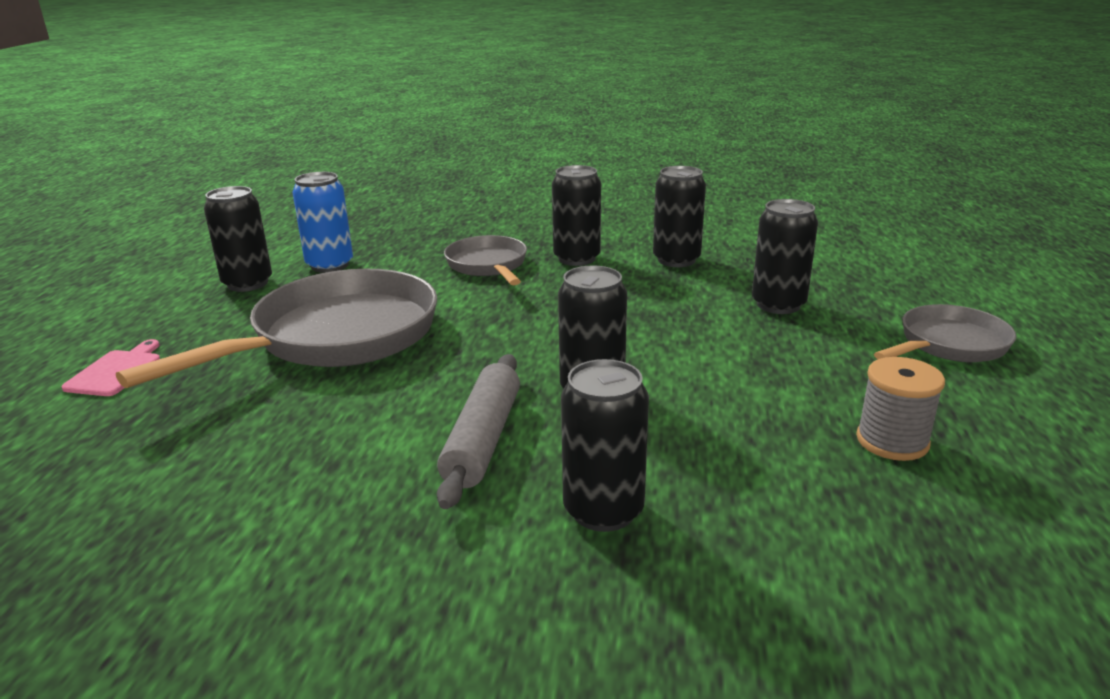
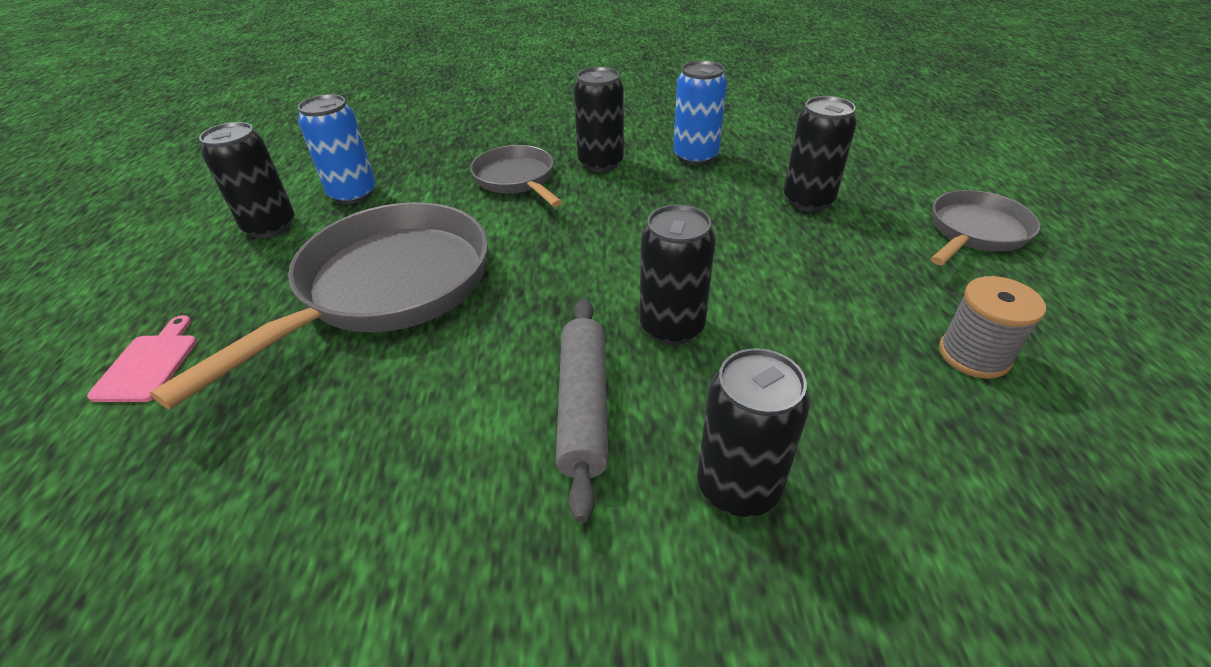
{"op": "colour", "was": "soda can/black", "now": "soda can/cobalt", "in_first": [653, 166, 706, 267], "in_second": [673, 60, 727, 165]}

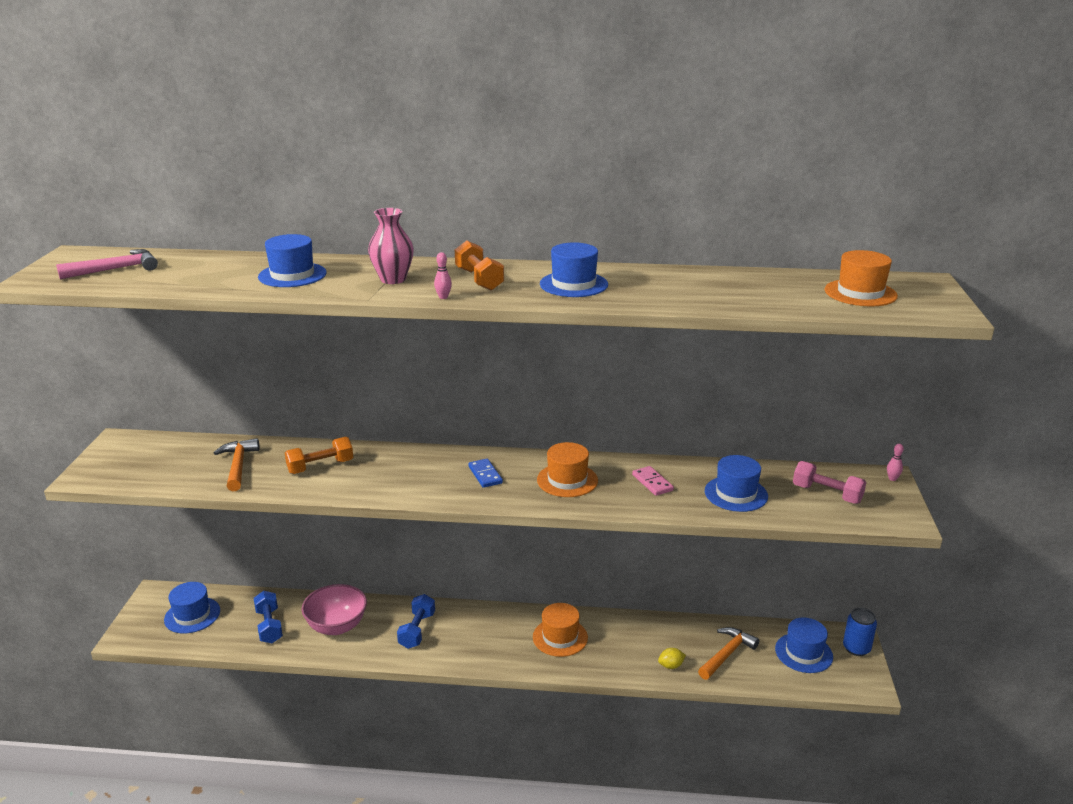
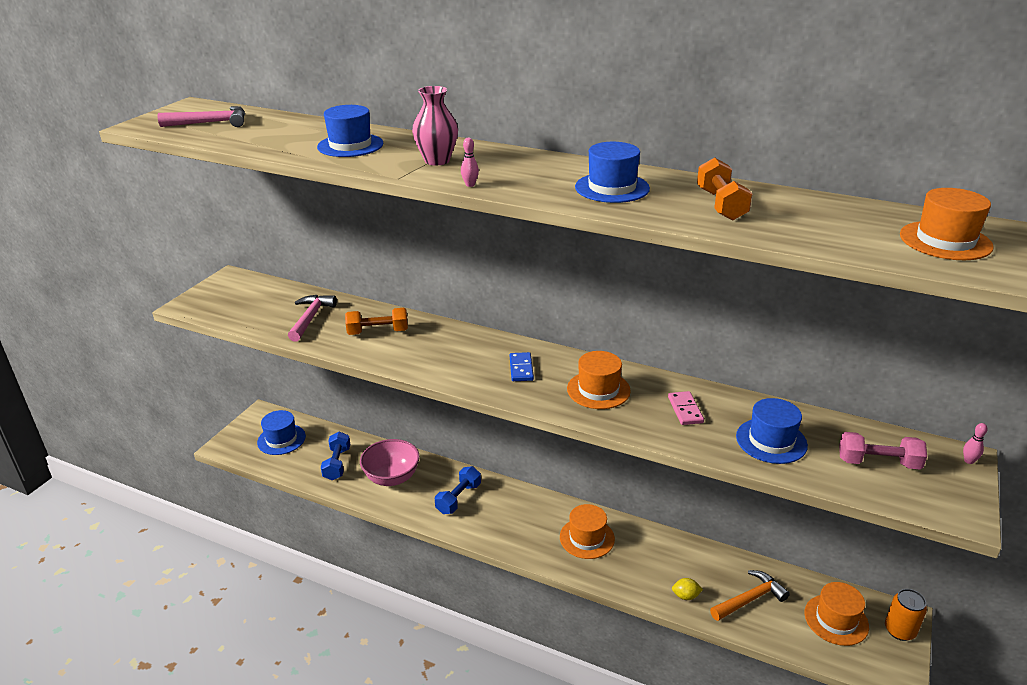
{"op": "colour", "was": "claw hammer/orange-coloured", "now": "claw hammer/rosy", "in_first": [214, 438, 259, 491], "in_second": [288, 295, 337, 342]}
{"op": "relocated", "was": "free weight/orange-coloured", "in_first": [455, 241, 504, 291], "in_second": [697, 158, 752, 221]}
{"op": "colour", "was": "hat/cobalt", "now": "hat/orange-coloured", "in_first": [775, 618, 833, 673], "in_second": [804, 582, 869, 646]}
{"op": "spun", "was": "free weight/rosy", "in_first": [793, 461, 866, 504], "in_second": [839, 432, 927, 469], "clockwise": -45}
{"op": "colour", "was": "soda can/cobalt", "now": "soda can/orange-coloured", "in_first": [843, 608, 877, 656], "in_second": [885, 589, 927, 641]}

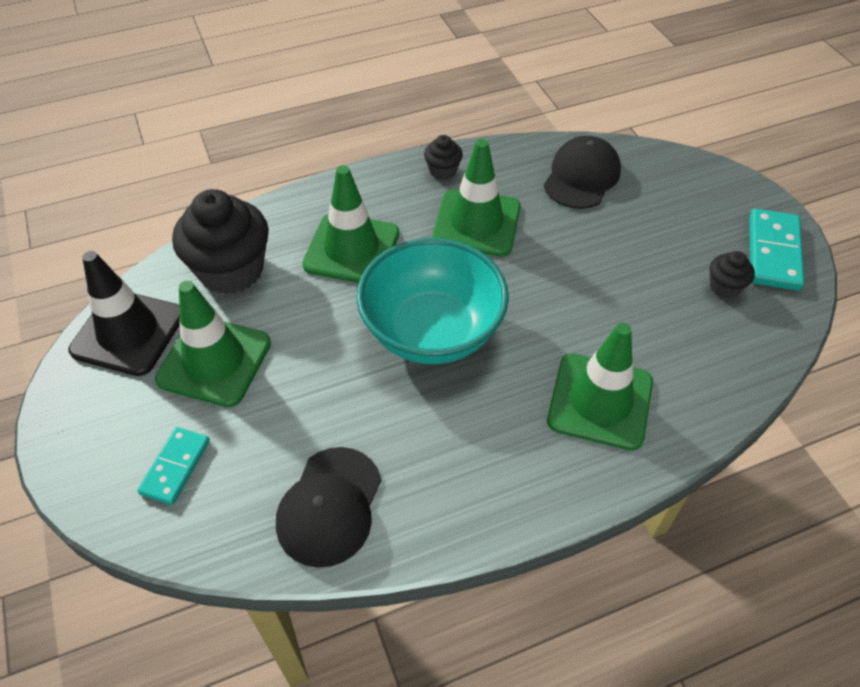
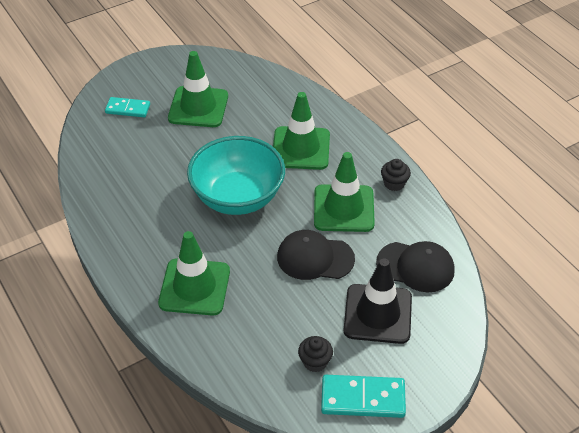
{"op": "relocated", "was": "road cone/black", "in_first": [68, 251, 180, 376], "in_second": [344, 258, 412, 344]}
{"op": "missing", "was": "muffin/black", "in_first": [172, 189, 269, 294]}
{"op": "relocated", "was": "cap/black", "in_first": [276, 447, 381, 568], "in_second": [277, 230, 355, 280]}

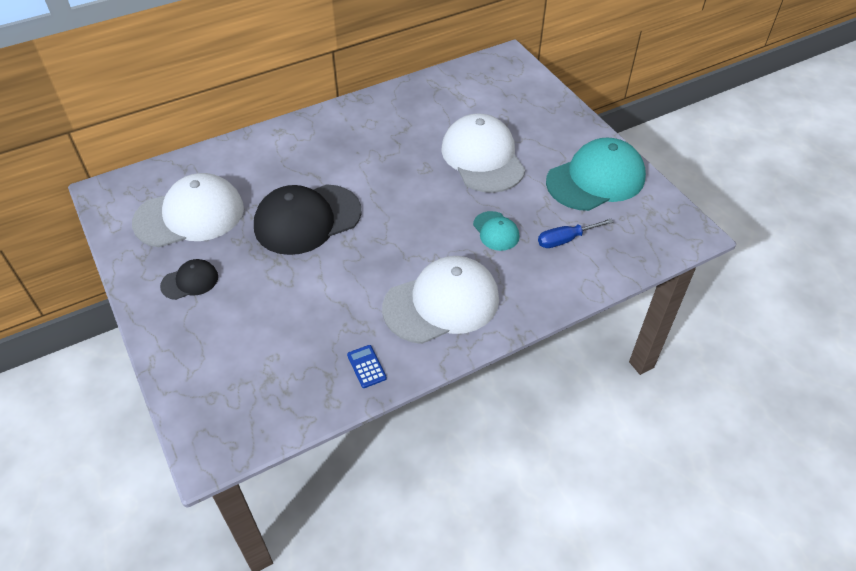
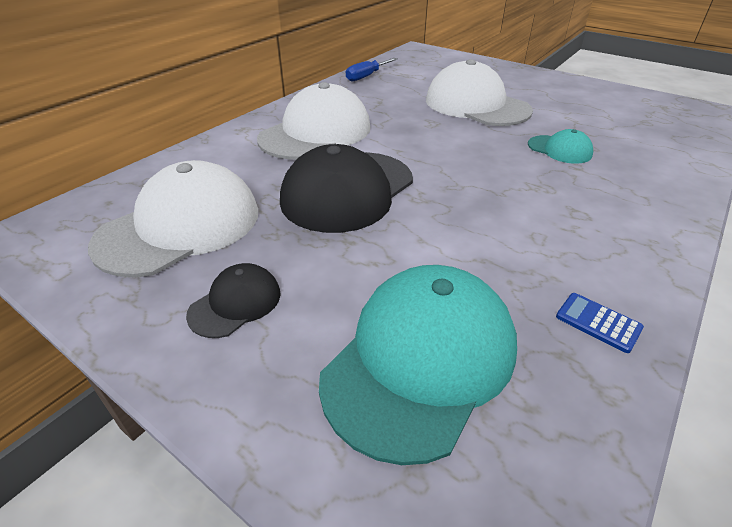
{"op": "relocated", "was": "cap/white", "in_first": [382, 256, 499, 344], "in_second": [257, 82, 370, 160]}
{"op": "relocated", "was": "flat screwdriver/cobalt", "in_first": [538, 219, 613, 248], "in_second": [346, 58, 397, 82]}
{"op": "relocated", "was": "cap/teal", "in_first": [546, 137, 646, 211], "in_second": [319, 265, 517, 465]}

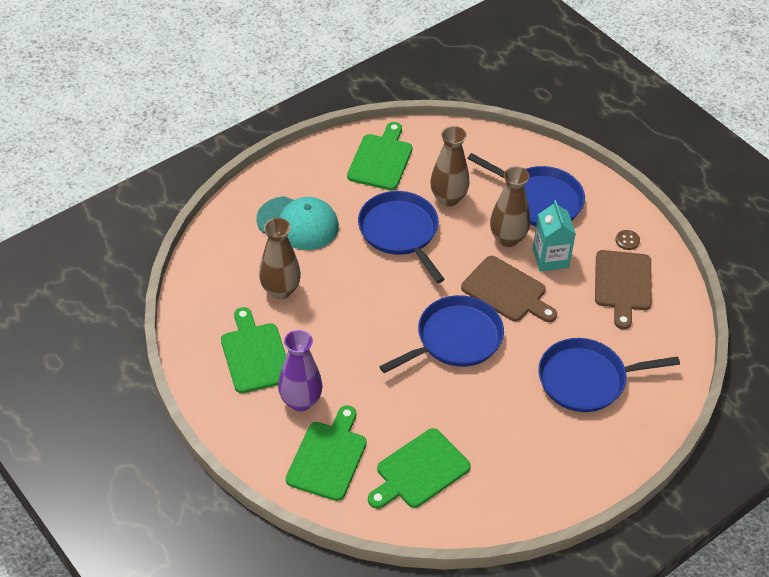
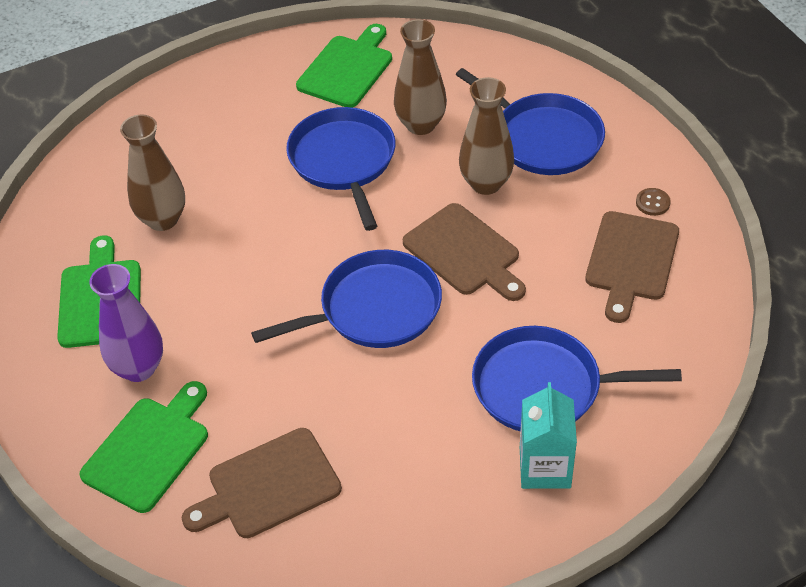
{"op": "missing", "was": "cap/teal", "in_first": [257, 196, 339, 250]}
{"op": "colour", "was": "bread board/green", "now": "bread board/brown", "in_first": [368, 428, 471, 509], "in_second": [182, 428, 342, 538]}
{"op": "relocated", "was": "carton/teal", "in_first": [533, 200, 576, 271], "in_second": [520, 382, 577, 489]}

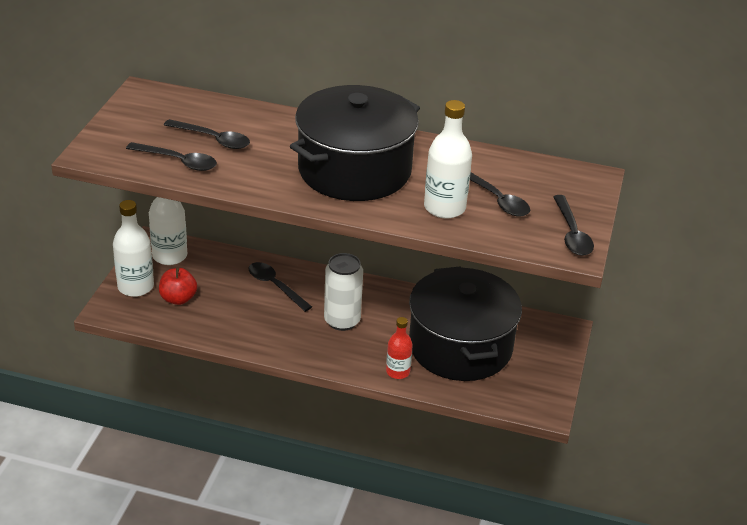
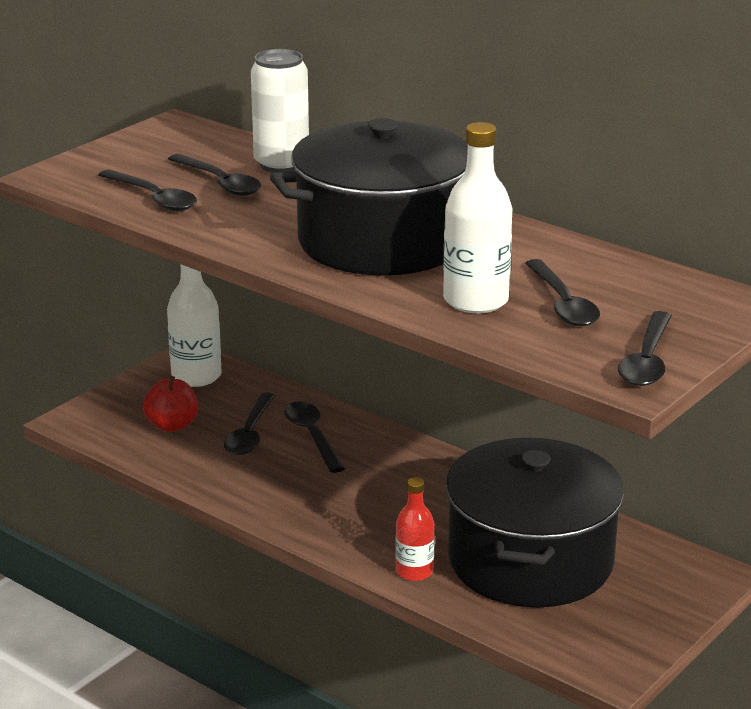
{"op": "missing", "was": "bottle/white", "in_first": [113, 200, 154, 297]}
{"op": "relocated", "was": "soda can/white", "in_first": [324, 253, 363, 331], "in_second": [251, 49, 309, 173]}
{"op": "appeared", "now": "tablespoon/black", "in_second": [224, 392, 275, 455]}

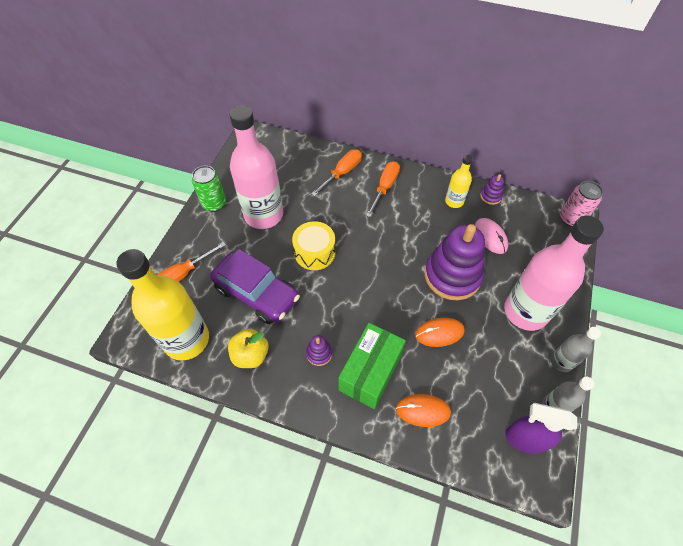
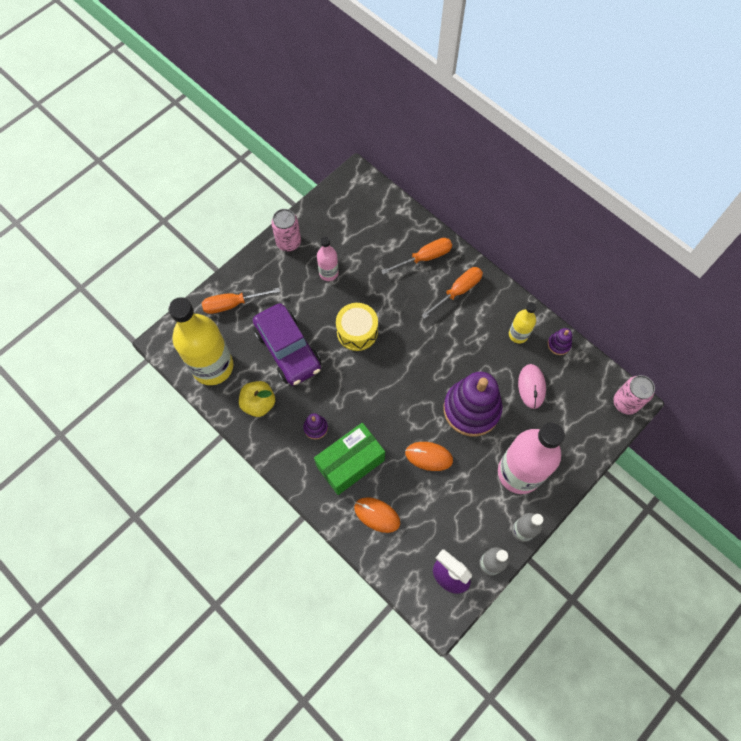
{"op": "colour", "was": "soda can/green", "now": "soda can/rosy", "in_first": [192, 165, 226, 212], "in_second": [271, 209, 301, 251]}
{"op": "size", "was": "bottle/rosy", "in_first": [229, 106, 283, 229], "in_second": [317, 237, 339, 281], "ratio": 0.49}

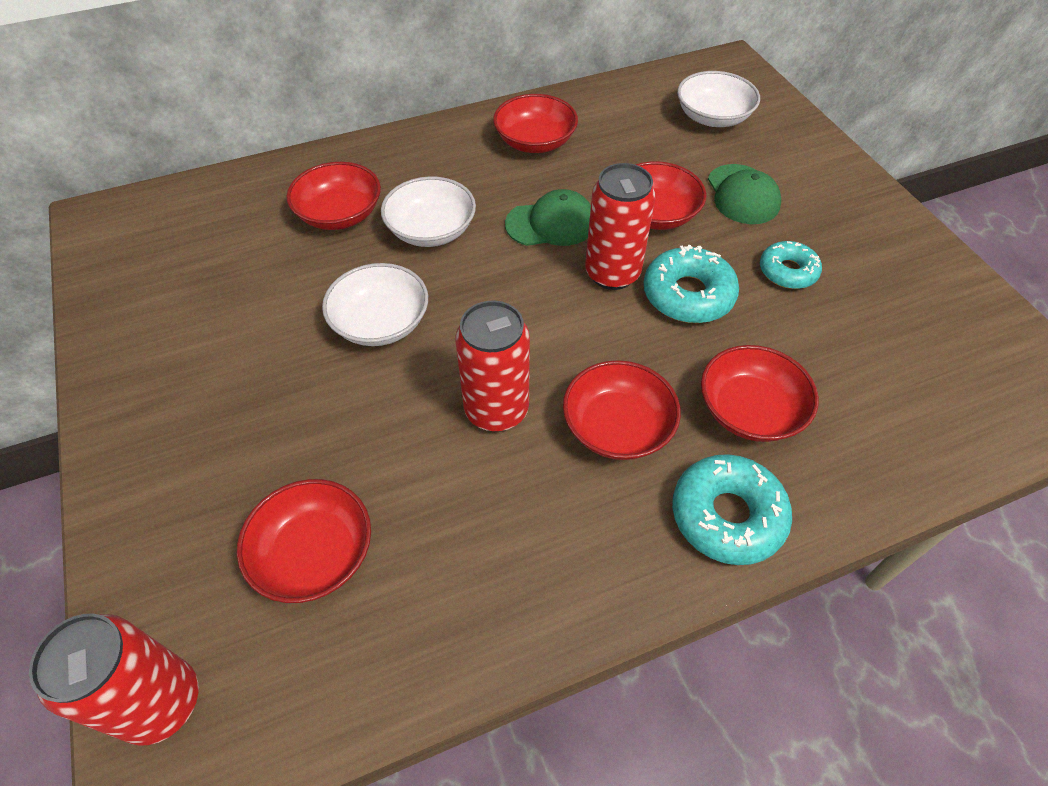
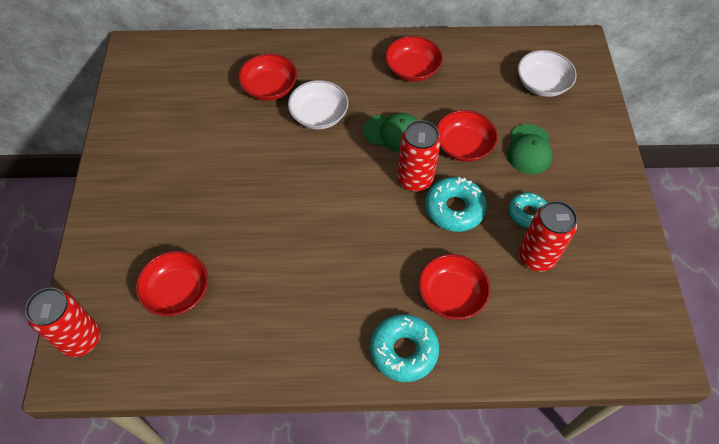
{"op": "missing", "was": "deep dish/white", "in_first": [322, 263, 428, 346]}
{"op": "relocated", "was": "soda can/crimson", "in_first": [456, 300, 530, 432], "in_second": [519, 201, 577, 271]}
{"op": "missing", "was": "deep dish/crimson", "in_first": [563, 360, 681, 460]}

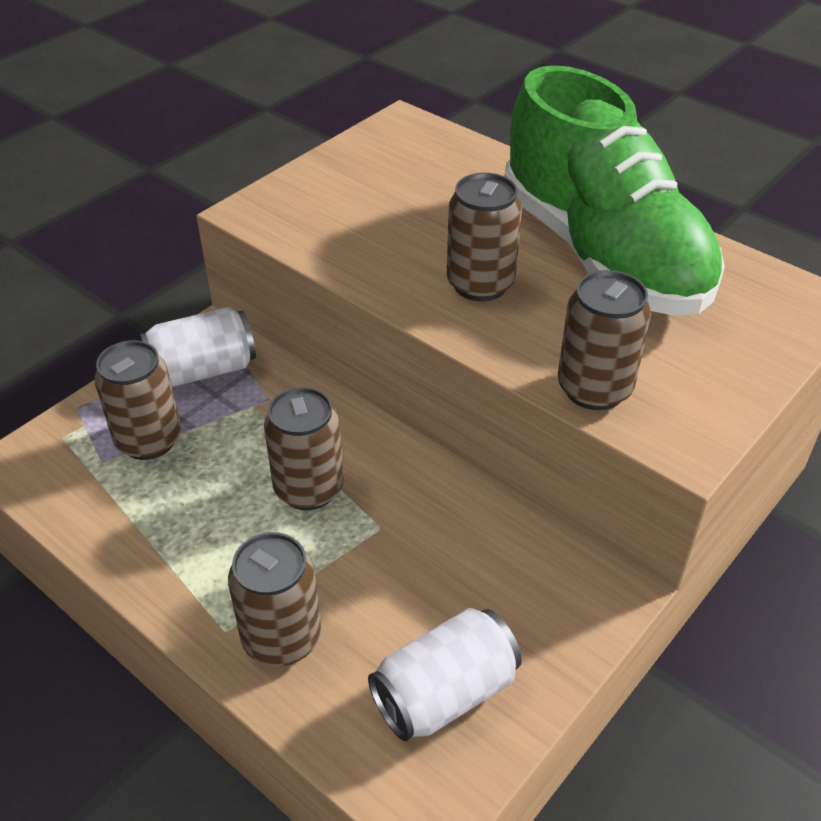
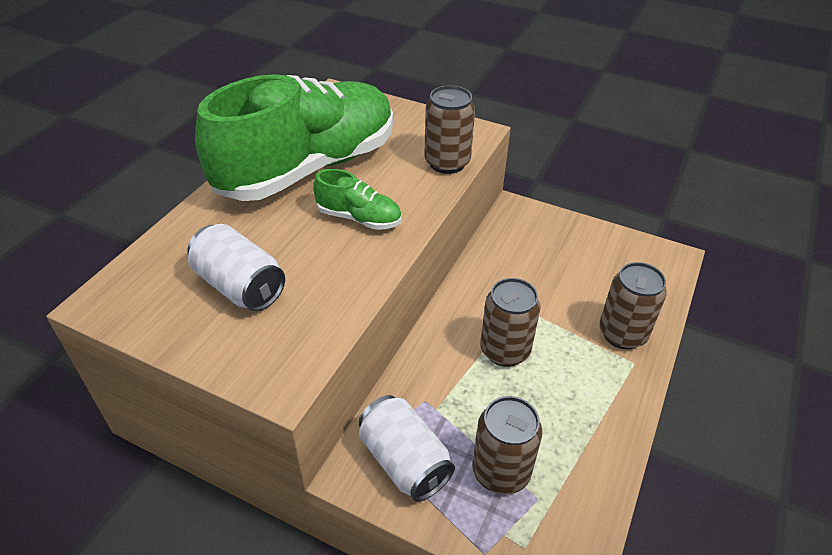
{"op": "relocated", "was": "soda can/white", "in_first": [368, 608, 522, 741], "in_second": [187, 224, 285, 311]}
{"op": "exchanged", "was": "soda can/brown", "now": "shoe/green", "in_first": [447, 173, 522, 302], "in_second": [313, 169, 402, 230]}

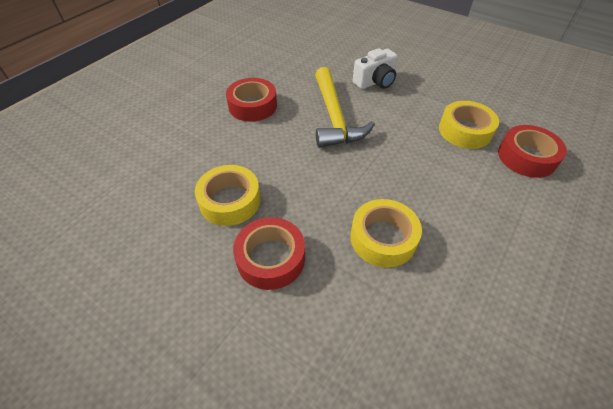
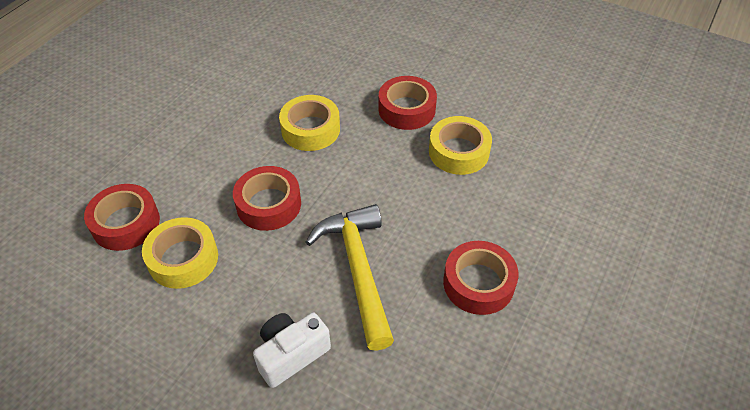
{"op": "appeared", "now": "roll of tape/crimson", "in_second": [233, 166, 301, 231]}

